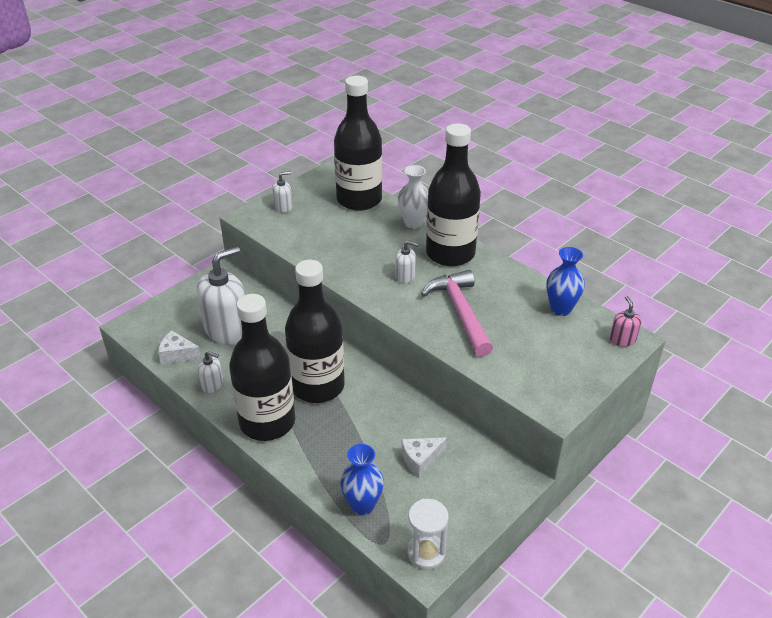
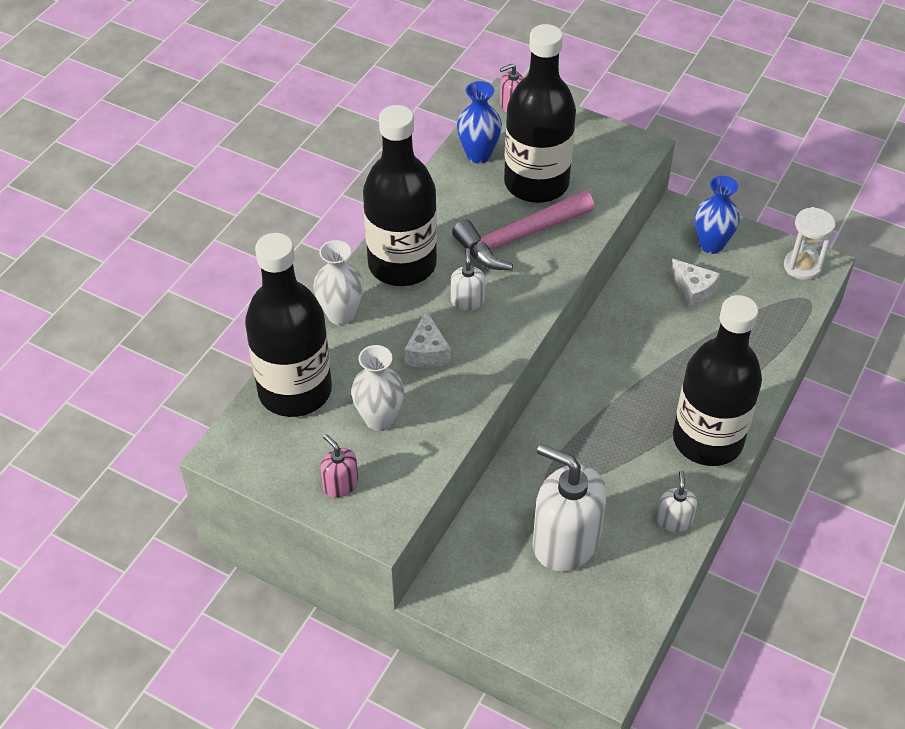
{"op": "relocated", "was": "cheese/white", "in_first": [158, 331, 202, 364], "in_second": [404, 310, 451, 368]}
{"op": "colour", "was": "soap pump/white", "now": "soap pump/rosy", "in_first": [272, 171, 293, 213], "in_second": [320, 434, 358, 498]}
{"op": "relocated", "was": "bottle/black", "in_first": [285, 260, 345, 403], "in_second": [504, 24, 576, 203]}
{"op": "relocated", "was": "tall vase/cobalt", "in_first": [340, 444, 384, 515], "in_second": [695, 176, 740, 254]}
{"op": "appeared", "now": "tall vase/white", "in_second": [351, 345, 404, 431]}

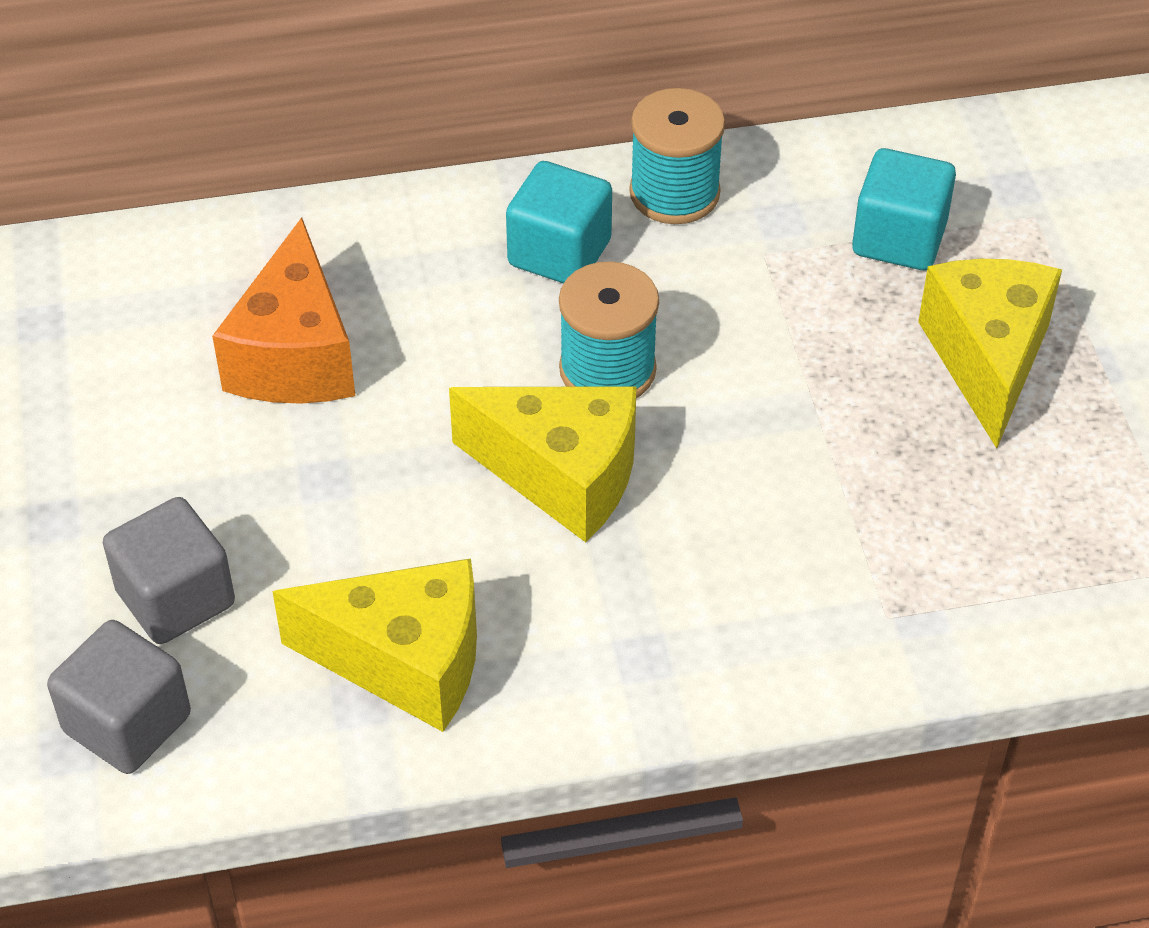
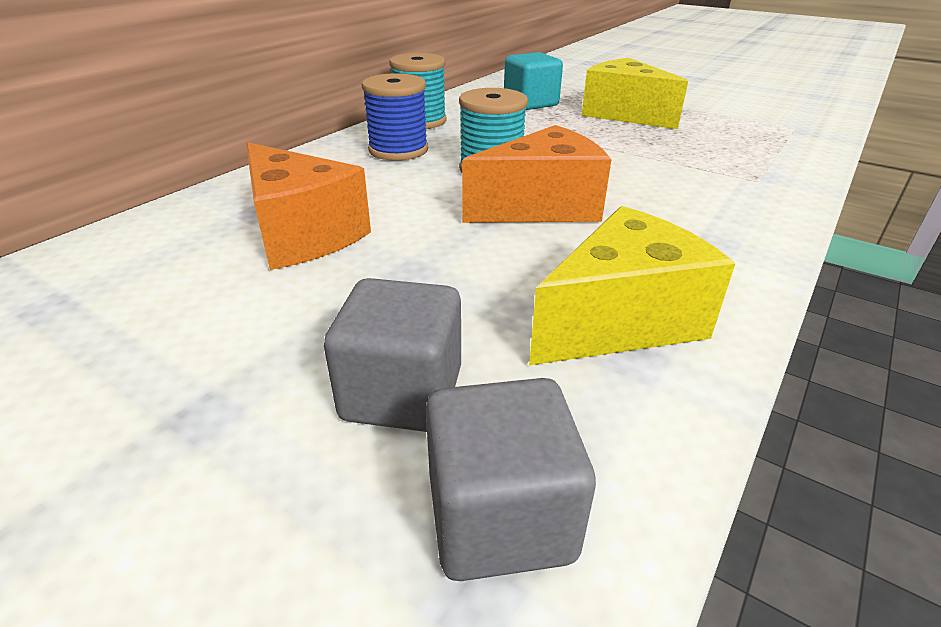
{"op": "colour", "was": "cheese/yellow", "now": "cheese/orange-coloured", "in_first": [449, 386, 637, 542], "in_second": [462, 125, 612, 223]}
{"op": "exchanged", "was": "cube/teal", "now": "spool/cobalt", "in_first": [506, 161, 612, 284], "in_second": [362, 73, 428, 161]}

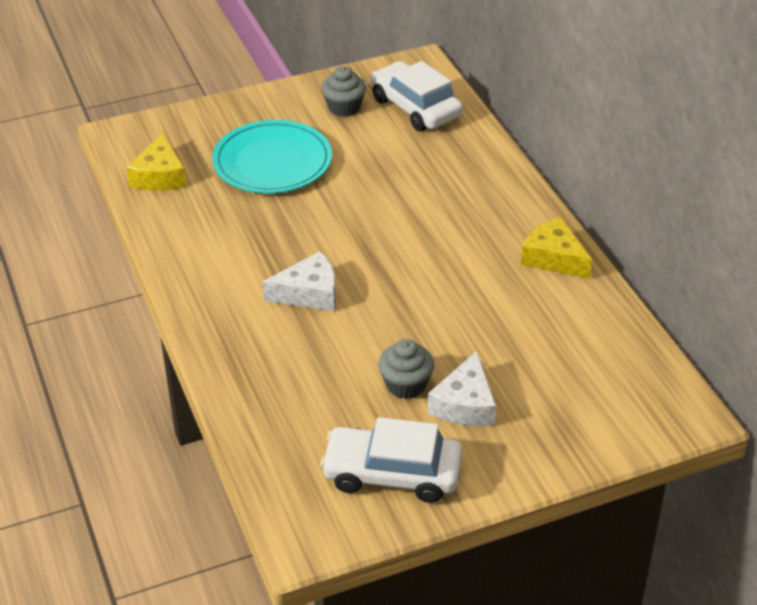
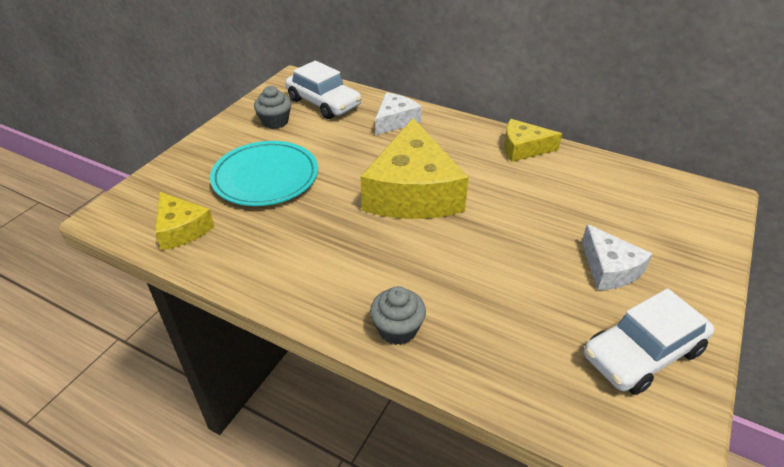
{"op": "relocated", "was": "cheese/white", "in_first": [263, 251, 336, 311], "in_second": [375, 93, 422, 135]}
{"op": "spun", "was": "car/white", "in_first": [370, 61, 463, 131], "in_second": [285, 60, 361, 119], "clockwise": -150}
{"op": "relocated", "was": "muffin/grey", "in_first": [378, 339, 434, 399], "in_second": [370, 286, 426, 345]}
{"op": "appeared", "now": "cheese/yellow", "in_second": [360, 118, 469, 219]}

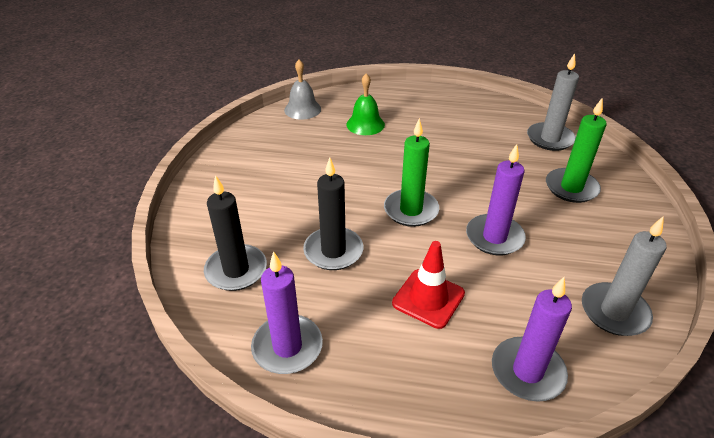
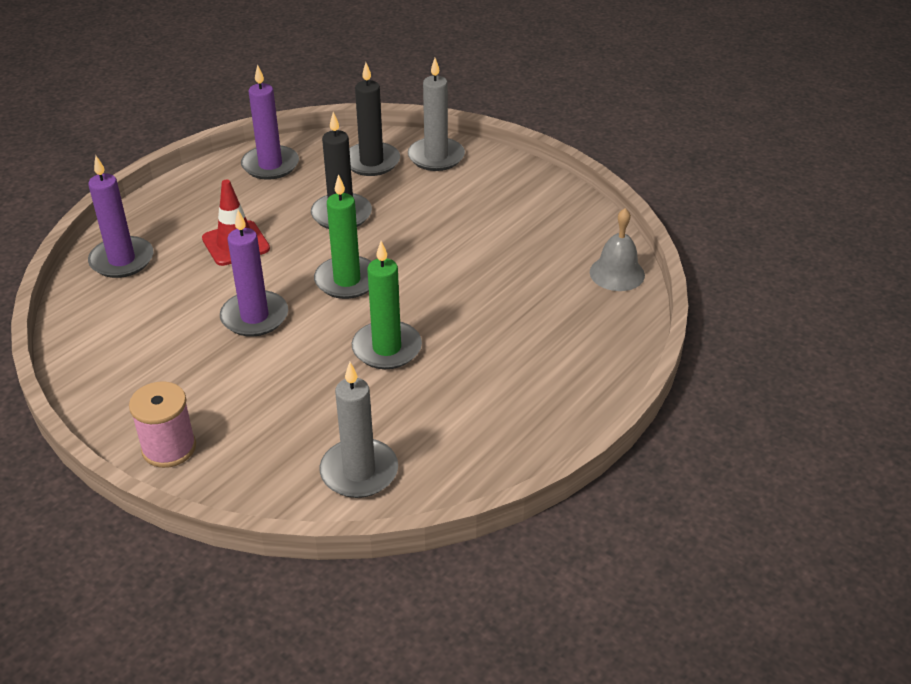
{"op": "missing", "was": "hand bell/green", "in_first": [346, 73, 385, 135]}
{"op": "relocated", "was": "pillar candle/green", "in_first": [546, 98, 607, 203], "in_second": [352, 241, 422, 369]}
{"op": "relocated", "was": "pillar candle/grey", "in_first": [582, 217, 667, 336], "in_second": [408, 58, 465, 171]}
{"op": "appeared", "now": "spool/rosy", "in_second": [129, 381, 196, 468]}

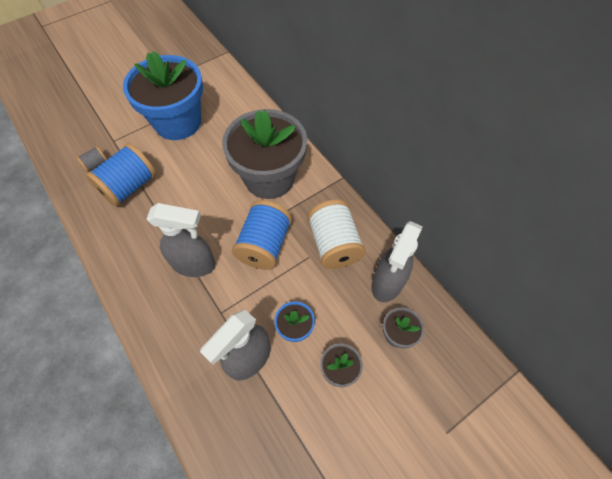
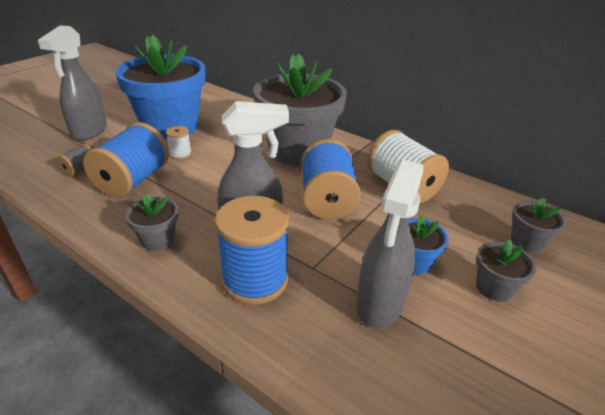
{"op": "relocated", "was": "spray bottle/grey", "in_first": [372, 221, 423, 302], "in_second": [38, 25, 107, 141]}
{"op": "appeared", "now": "flower pot/grey", "in_second": [125, 194, 179, 251]}
{"op": "appeared", "now": "spool/white", "in_second": [166, 126, 192, 160]}
{"op": "appeared", "now": "spool/cobalt", "in_second": [215, 196, 289, 305]}

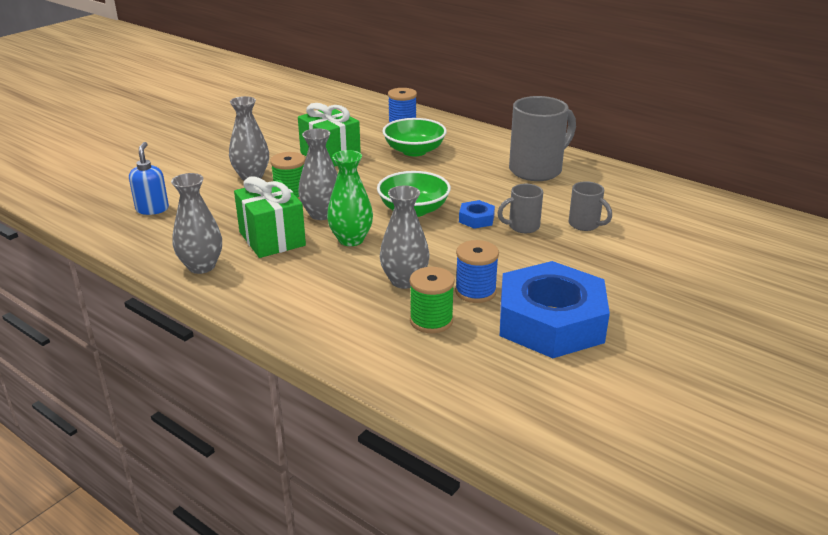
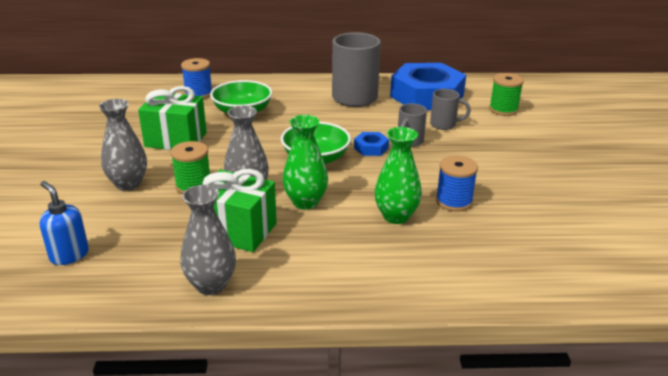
{"op": "colour", "was": "tall vase/grey", "now": "tall vase/green", "in_first": [380, 185, 429, 289], "in_second": [374, 127, 422, 224]}
{"op": "relocated", "was": "spool/green", "in_first": [410, 267, 455, 333], "in_second": [489, 73, 524, 116]}
{"op": "relocated", "was": "nut/cobalt", "in_first": [500, 261, 610, 358], "in_second": [390, 63, 466, 110]}

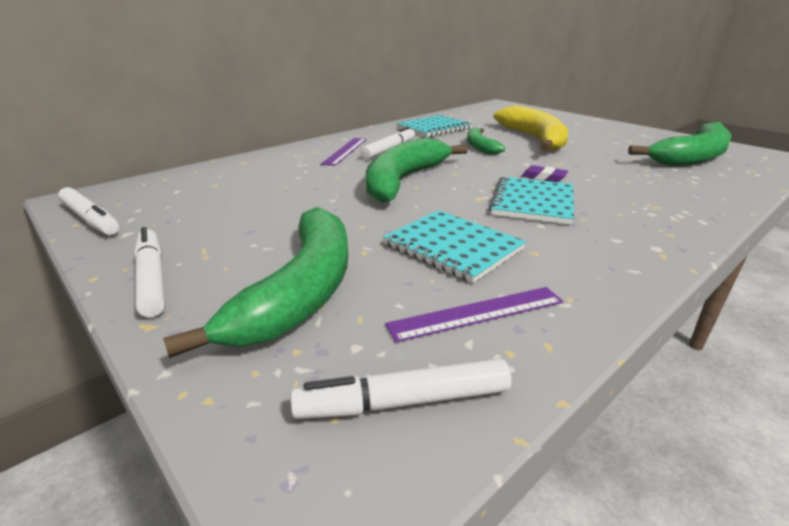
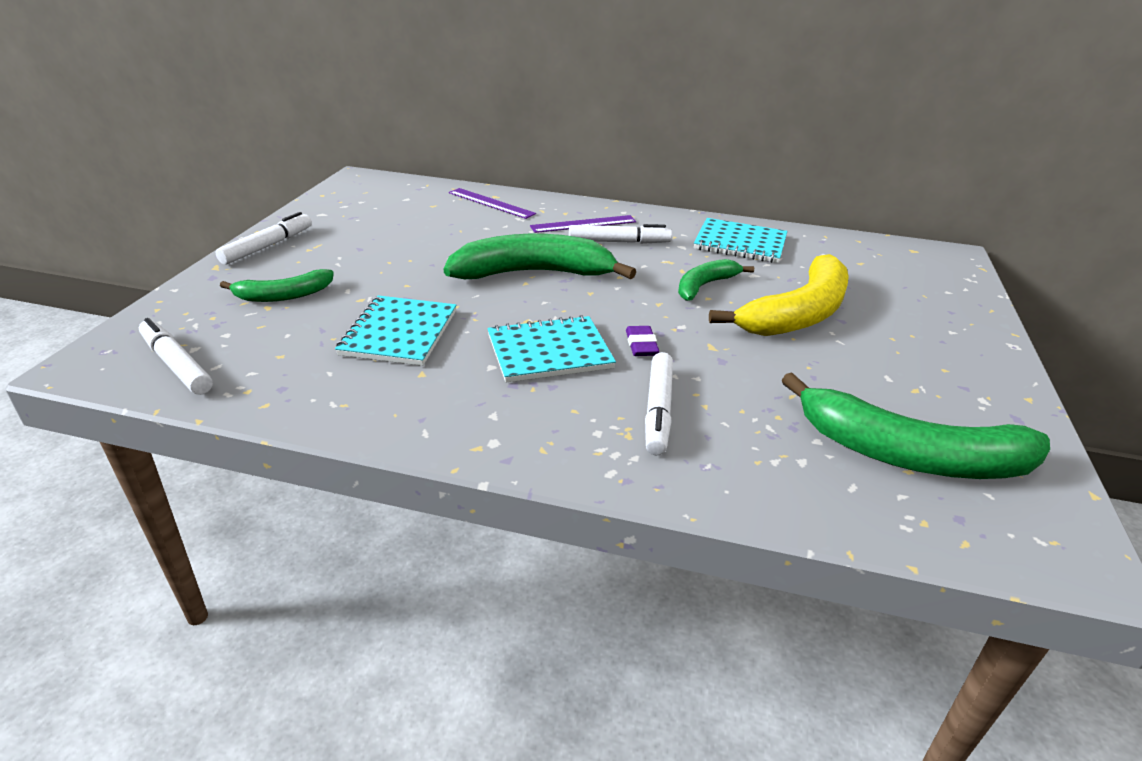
{"op": "relocated", "was": "marker pen/white", "in_first": [58, 187, 120, 235], "in_second": [645, 352, 673, 455]}
{"op": "size", "was": "toy banana/green", "in_first": [163, 207, 348, 358], "in_second": [220, 269, 334, 302], "ratio": 0.55}
{"op": "relocated", "was": "ruler/violet", "in_first": [385, 287, 563, 342], "in_second": [449, 188, 536, 219]}

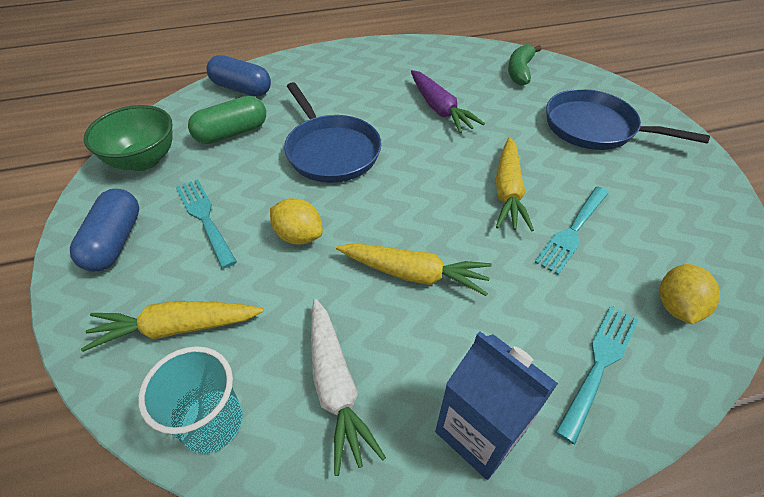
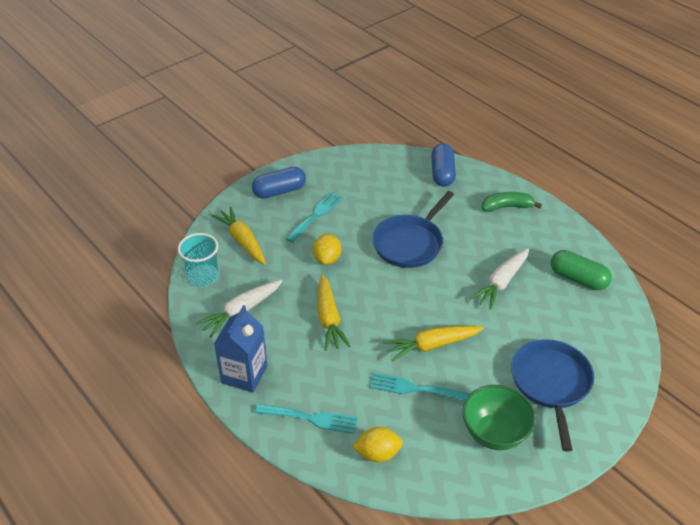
{"op": "relocated", "was": "deep dish/green", "in_first": [84, 105, 173, 171], "in_second": [462, 385, 536, 450]}
{"op": "relocated", "was": "capsule/green", "in_first": [188, 96, 266, 144], "in_second": [551, 250, 612, 290]}
{"op": "colour", "was": "toy carrot/violet", "now": "toy carrot/white", "in_first": [411, 70, 485, 133], "in_second": [470, 248, 529, 310]}
{"op": "relocated", "was": "toy banana/green", "in_first": [508, 44, 541, 86], "in_second": [482, 192, 542, 212]}

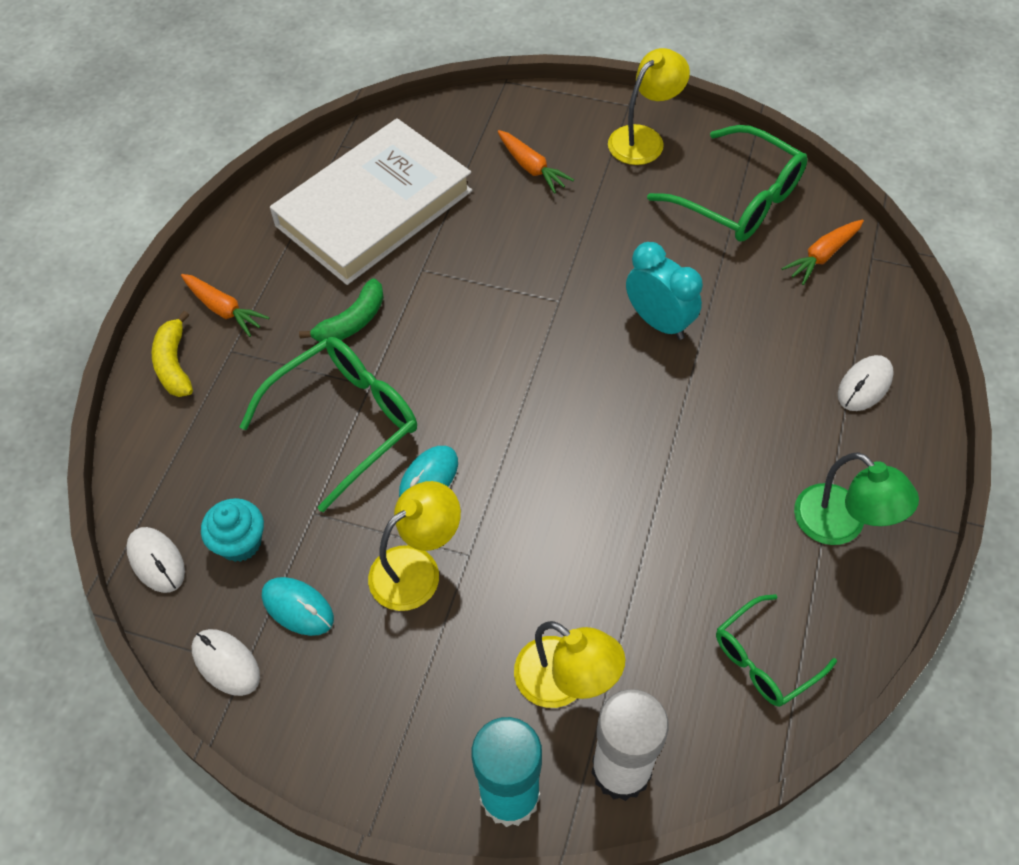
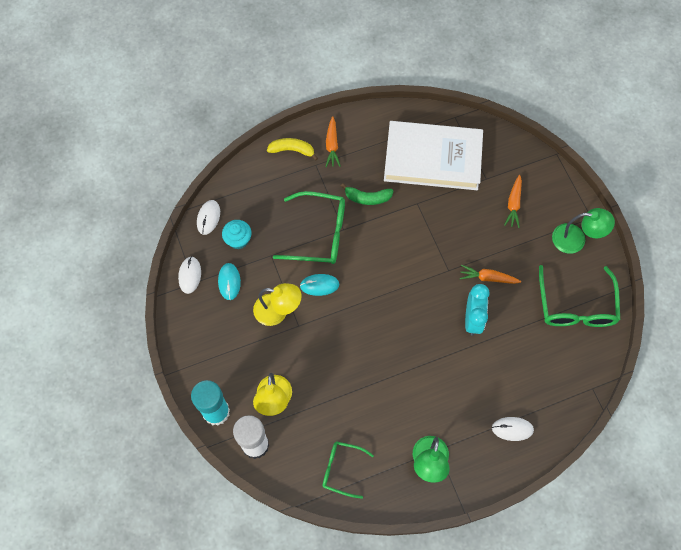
{"op": "spun", "was": "toy banana/yellow", "in_first": [152, 311, 193, 397], "in_second": [267, 138, 318, 161], "clockwise": 60}
{"op": "colour", "was": "reading lamp/yellow", "now": "reading lamp/green", "in_first": [608, 48, 690, 165], "in_second": [552, 208, 615, 254]}
{"op": "relocated", "was": "toy carrot/orange-coloured", "in_first": [781, 220, 864, 285], "in_second": [460, 265, 521, 284]}

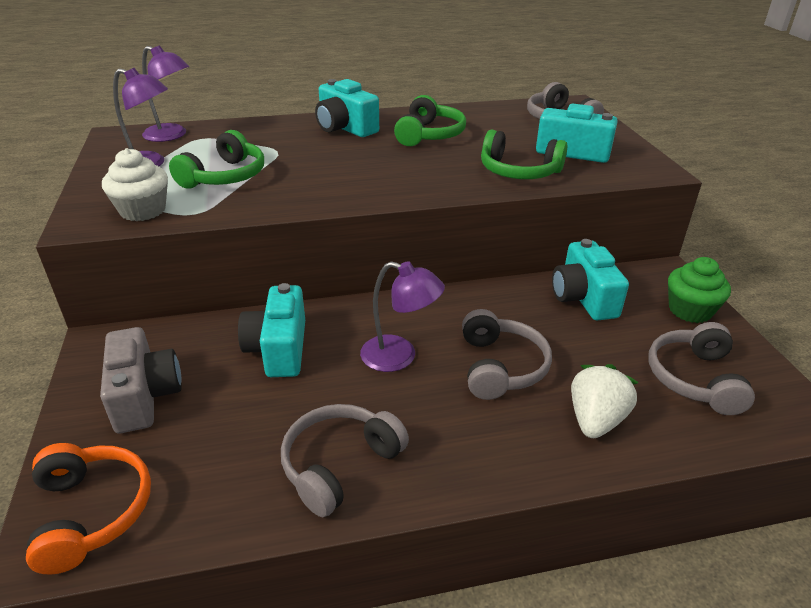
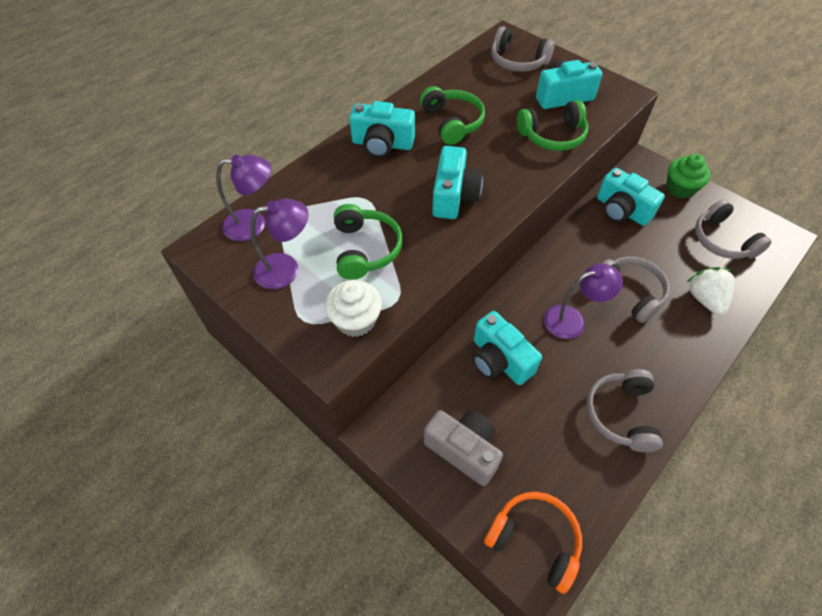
{"op": "appeared", "now": "compact camera/teal", "in_second": [432, 146, 483, 219]}

